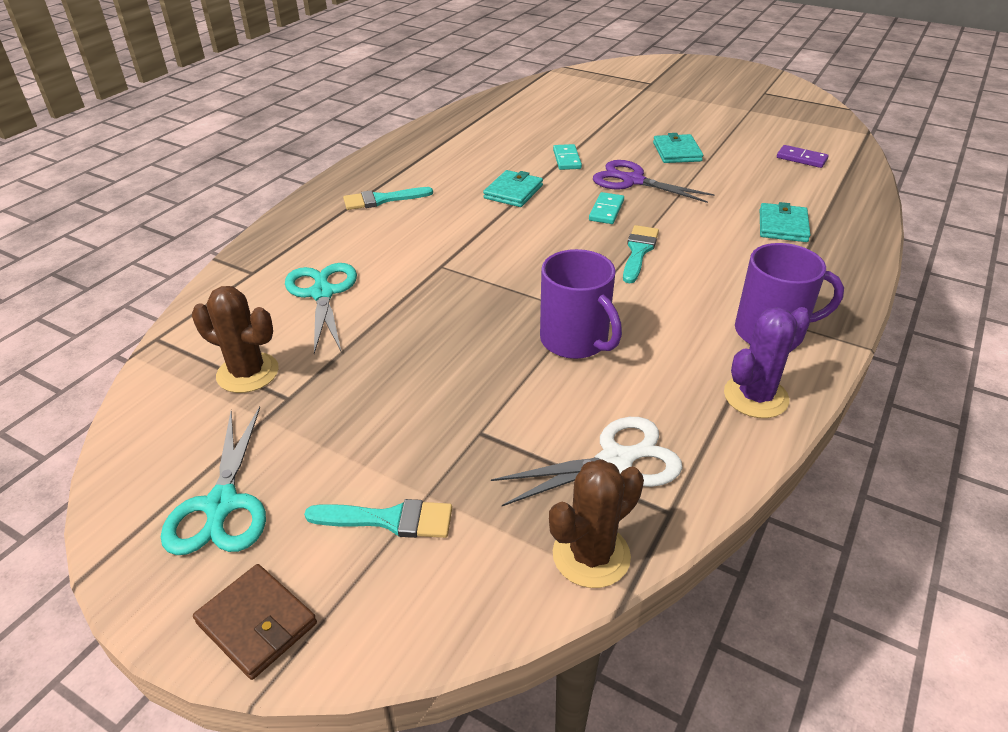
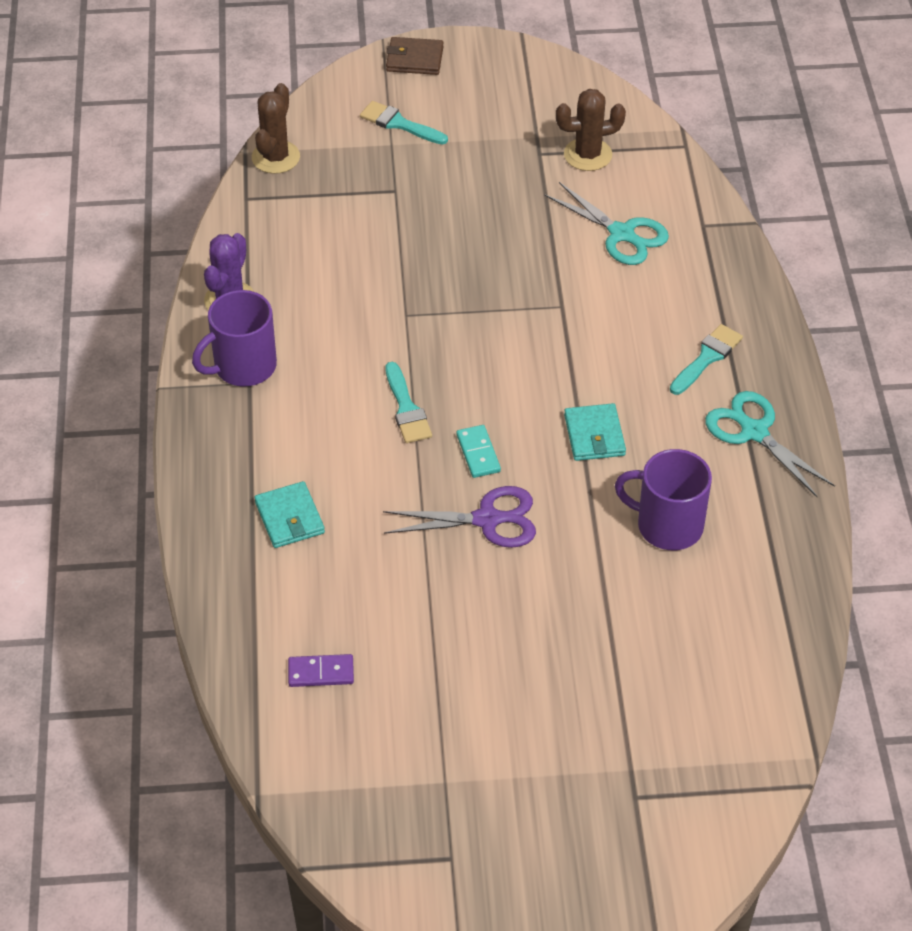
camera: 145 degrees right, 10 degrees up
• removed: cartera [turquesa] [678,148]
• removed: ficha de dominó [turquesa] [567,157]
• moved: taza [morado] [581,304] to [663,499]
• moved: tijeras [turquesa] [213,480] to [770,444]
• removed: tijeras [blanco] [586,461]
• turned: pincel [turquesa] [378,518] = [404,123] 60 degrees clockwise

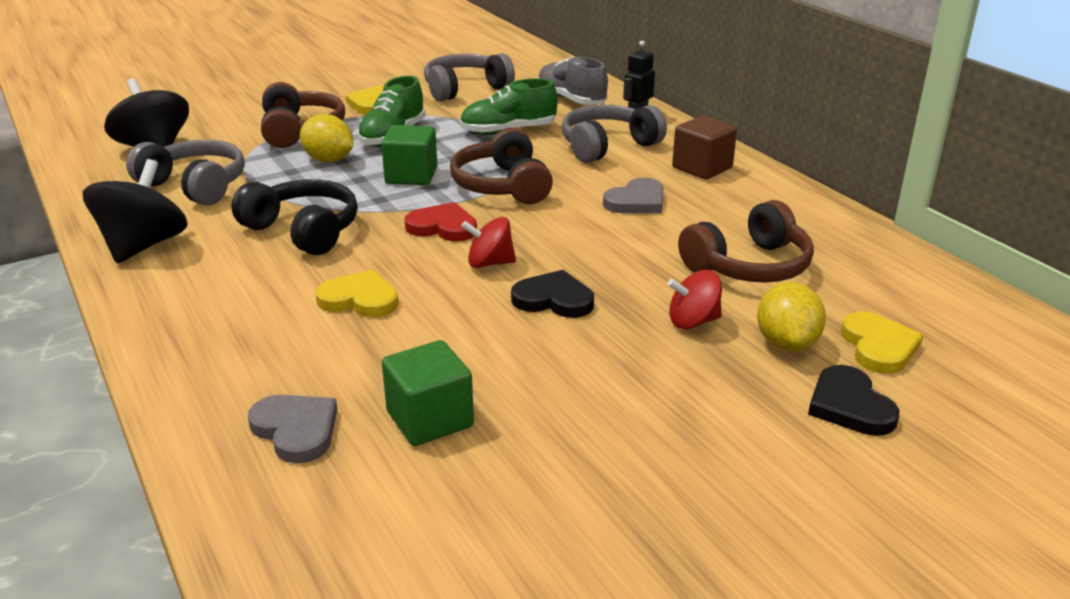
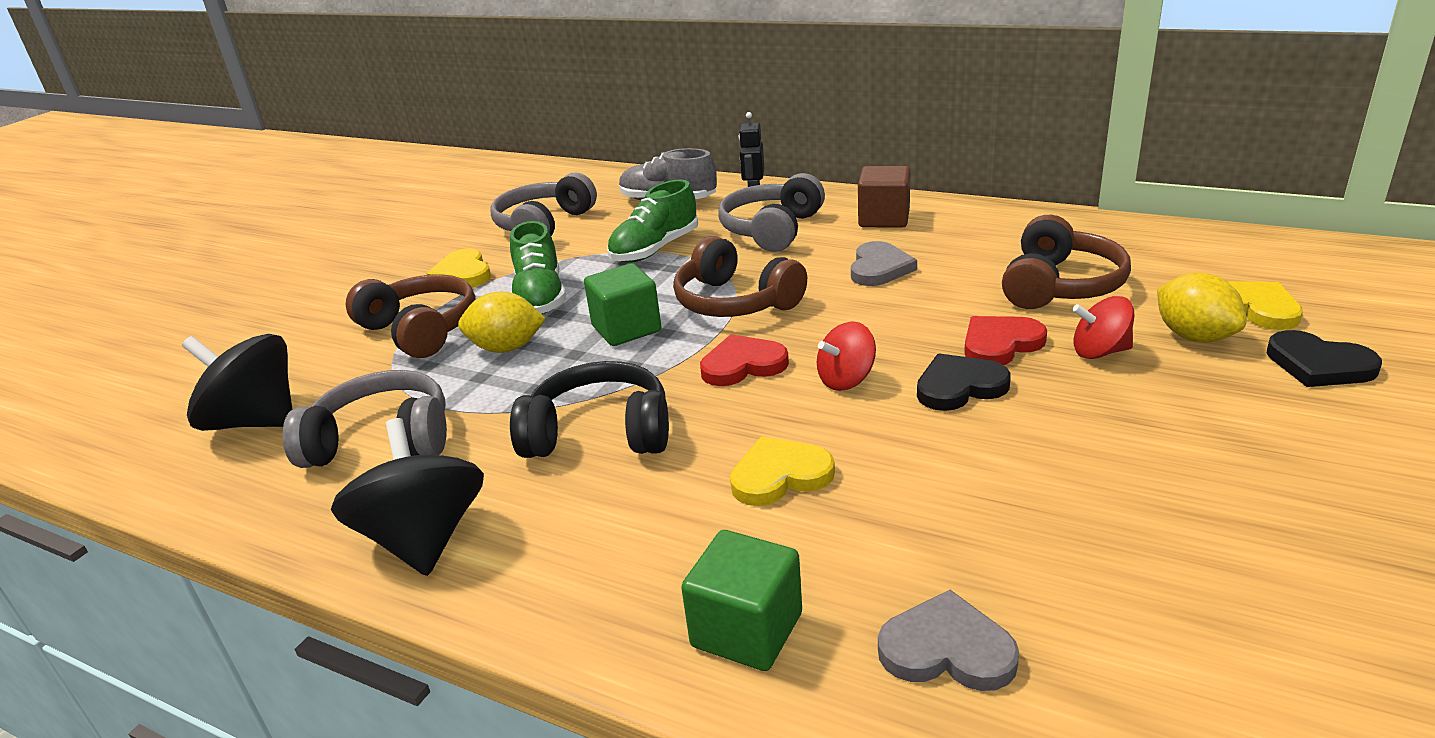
camera: 30 degrees left, 0 degrees up
• turned: peonza [rojo] [694,299] = [1103,327] 45 degrees clockwise
• moved: cubo [verde] [428,393] to [741,600]
• added: corazón [rojo] [1005,340]

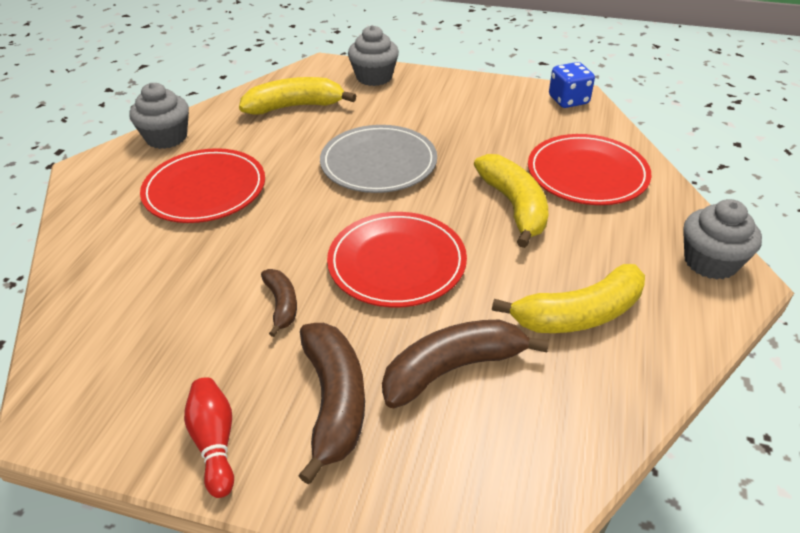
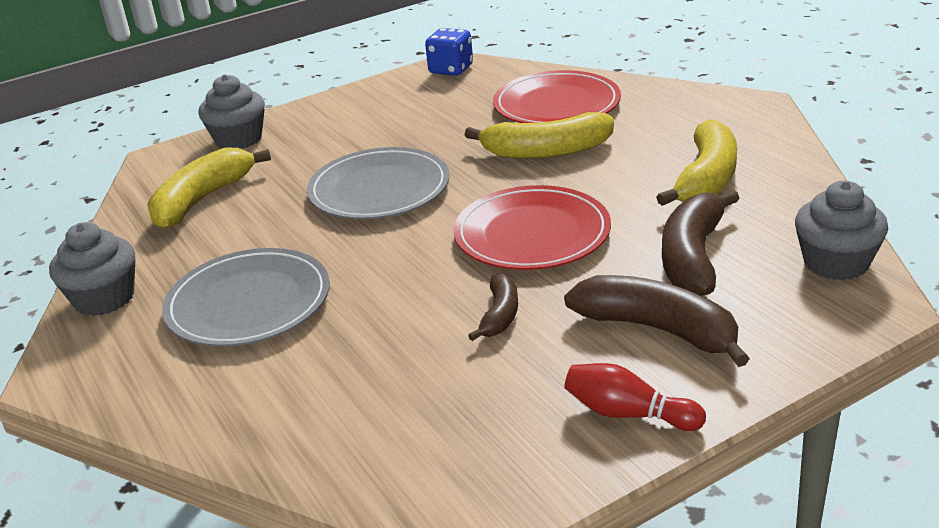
camera: 45 degrees left, 10 degrees down
• recoloured: plato [rojo] [202,185] to plato [gris] [246,297]
• turned: plátano [amarillo] [511,201] = [539,135] 150 degrees clockwise
• moved: magdalena [gris] [722,239] to [841,230]
• turned: plátano [marrón] [279,303] = [493,307] 75 degrees clockwise

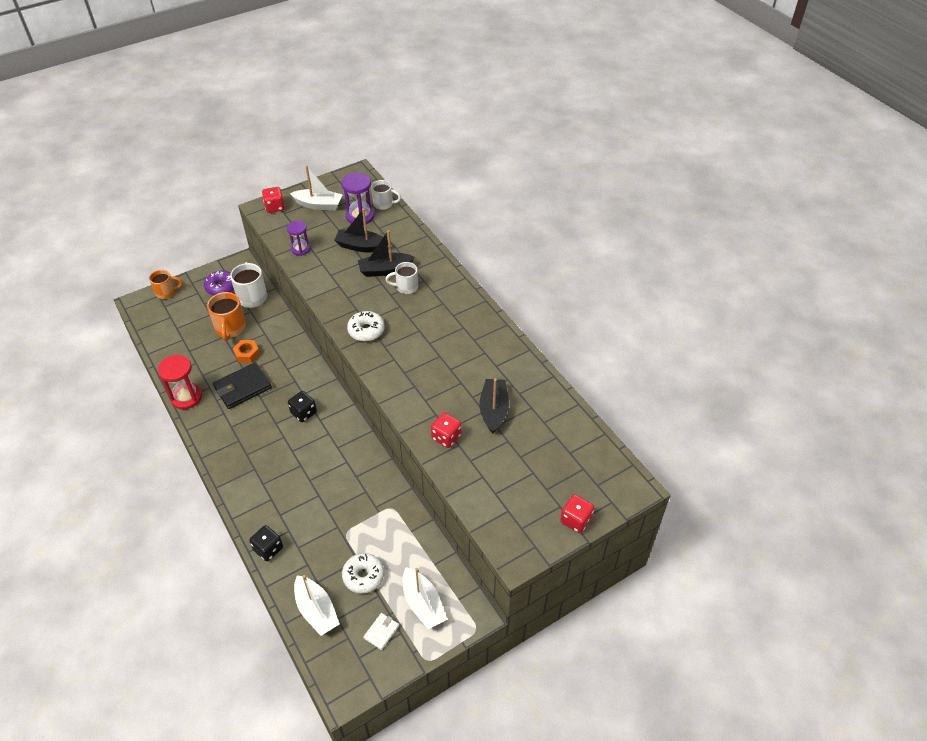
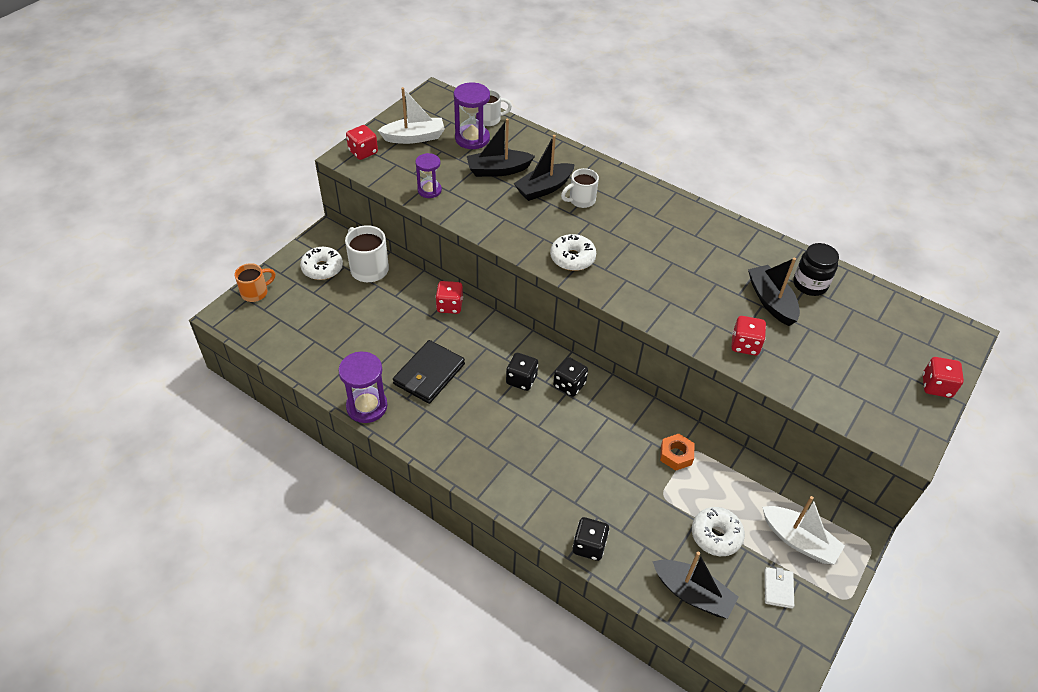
camera: 25 degrees left, 0 degrees up
• recoloured: rosquilla [morado] [219,283] to rosquilla [blanco] [321,263]
• removed: taza [naranja] [226,316]
• moved: tuerca [naranja] [246,351] to [677,452]
• recoloured: reloj de arena [rojo] [180,382] to reloj de arena [morado] [363,387]
• recoloured: barco [blanco] [317,605] to barco [negro] [695,585]
• added: tarro [negro] [816,269]
• added: dado [rojo] [449,297]
• added: dado [negro] [570,377]

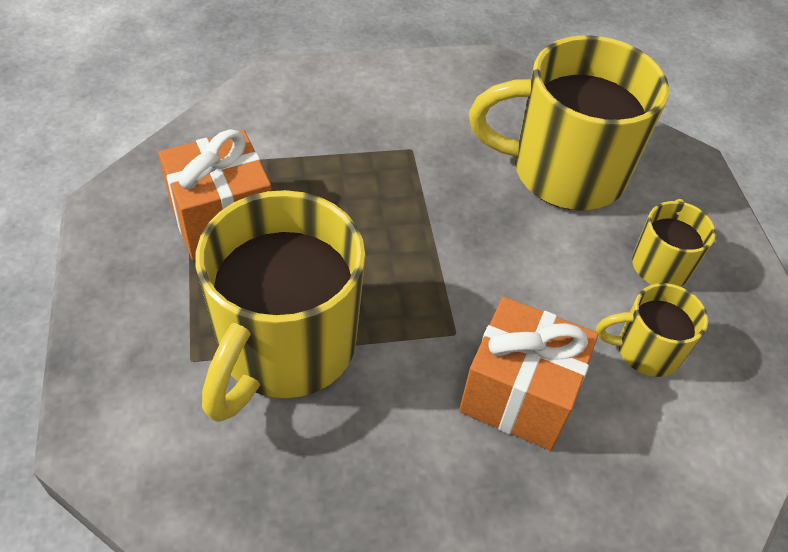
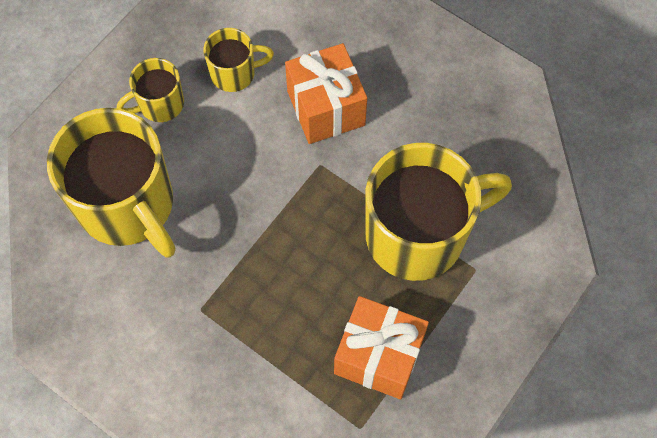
camera: 130 degrees left, 15 degrees up
• turned: taza [amarillo] [652,330] = [238,60] 60 degrees counterclockwise

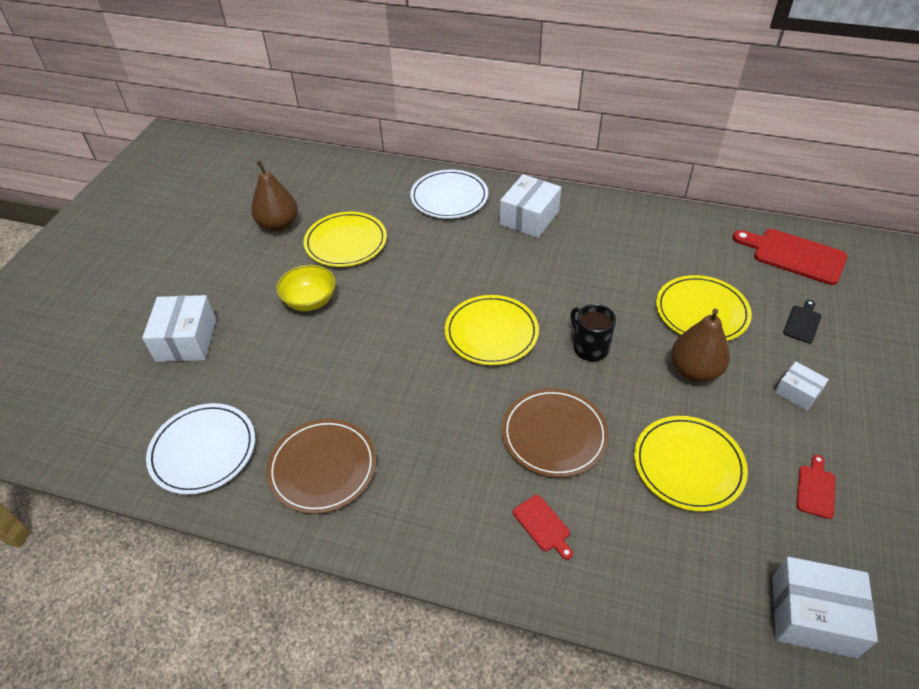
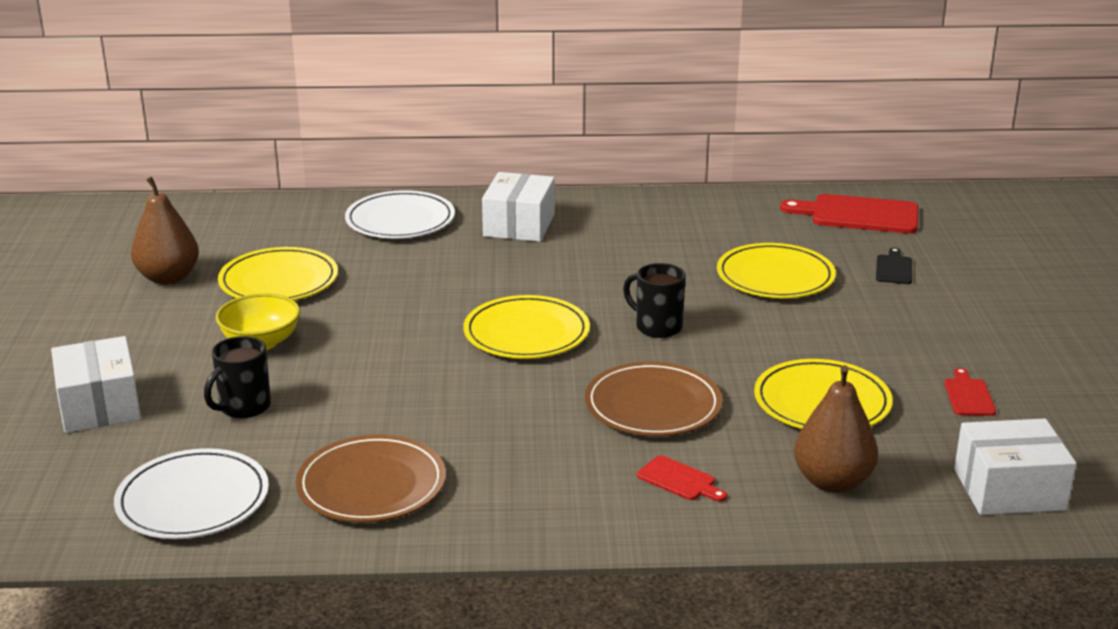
camera: 20 degrees left, 20 degrees down
• moved: pera [marrón] [700,345] to [836,429]
• removed: caja [blanco] [802,386]
• added: taza [negro] [237,377]

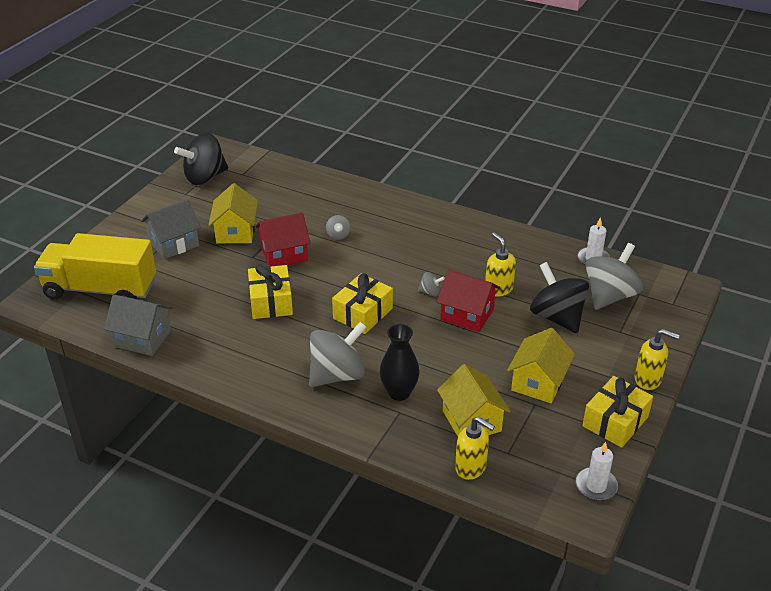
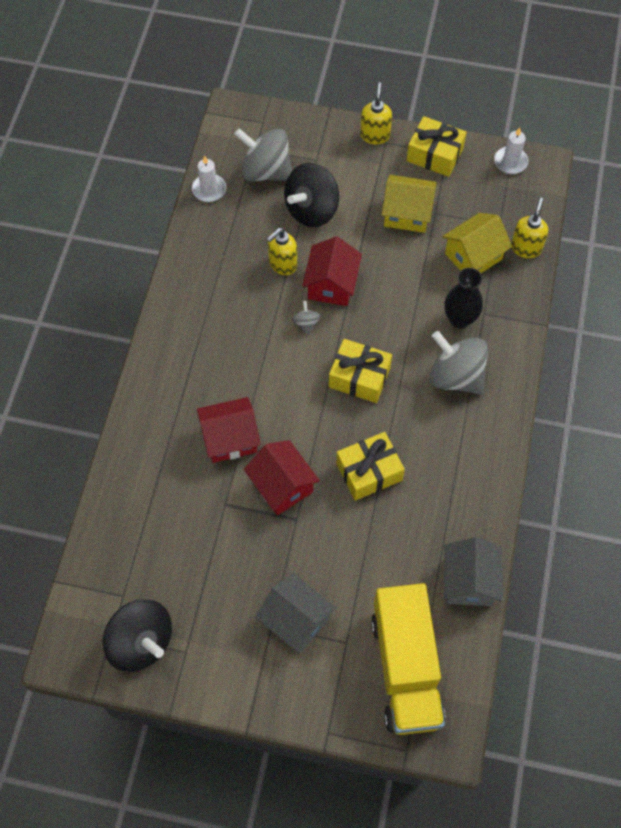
camera: 105 degrees left, 25 degrees up
• removed: casa [amarillo] [233,213]
• replaced: peonza [gris] [338,227] to casa [rojo] [229,430]

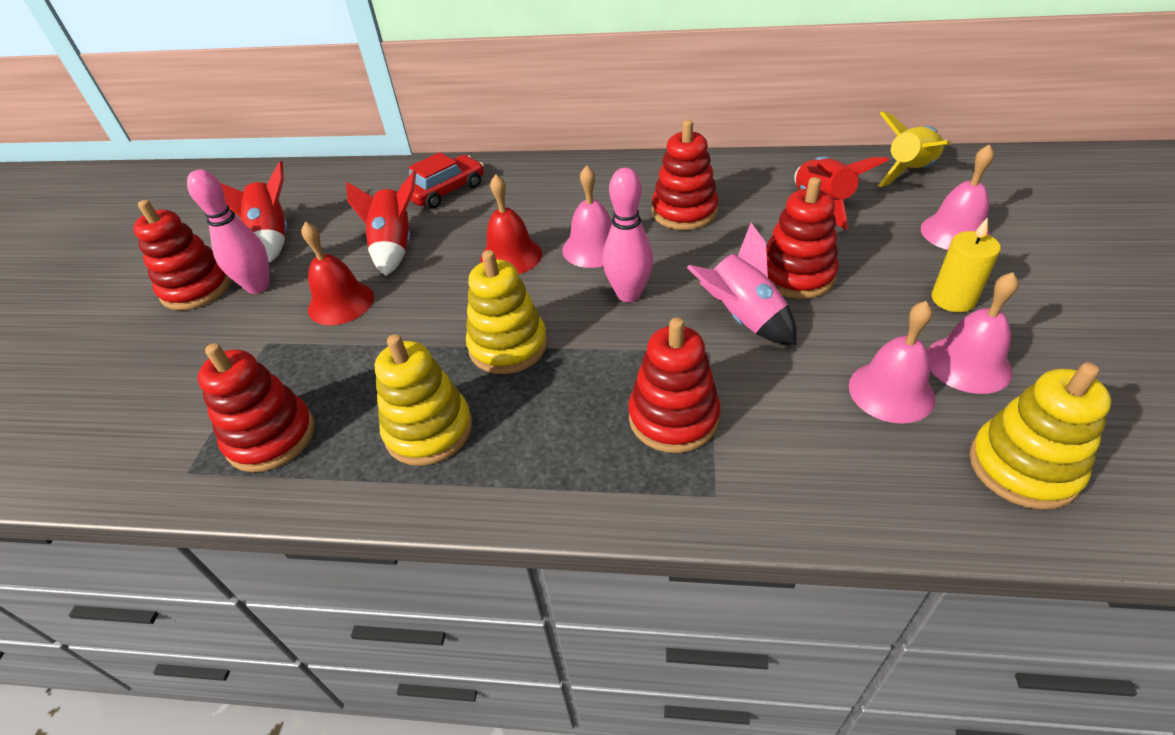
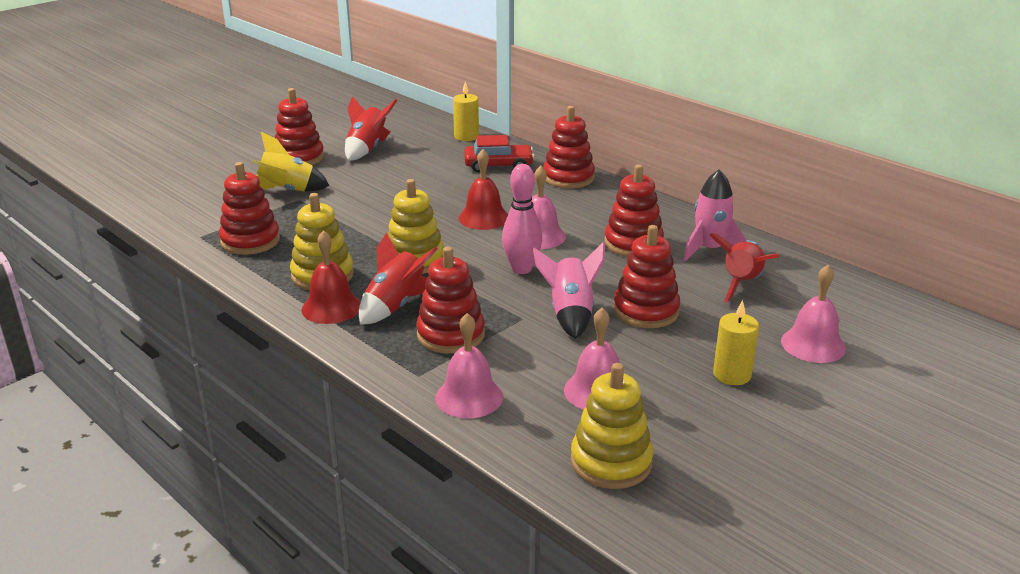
camera: 35 degrees right, 15 degrees down
• moved: cohete [amarillo] [914,149] to [290,162]
• removed: bolo [rosa] [228,231]
• moved: cohete [rojo] [381,223] to [398,279]
• moved: campana [rojo] [337,273] to [331,277]
• moved: campana [rosa] [973,333] to [469,365]
• added: vela [amarillo] [466,111]
• added: juguete apilable [rojo] [569,147]
• added: cohete [rosa] [715,215]

